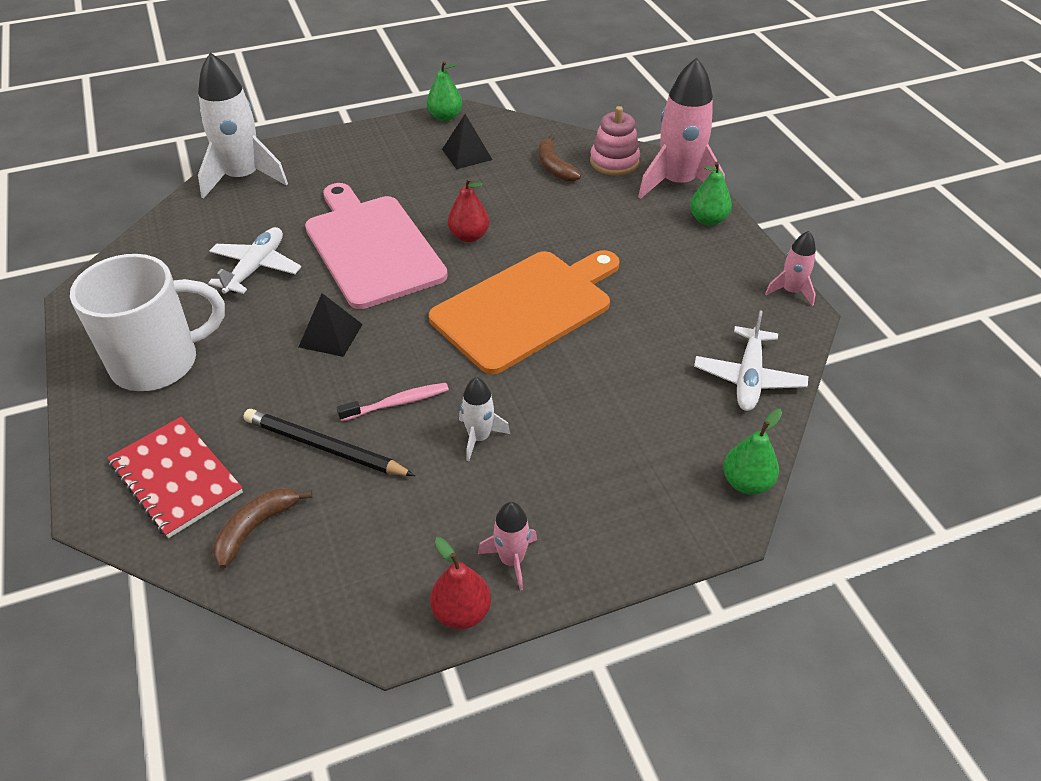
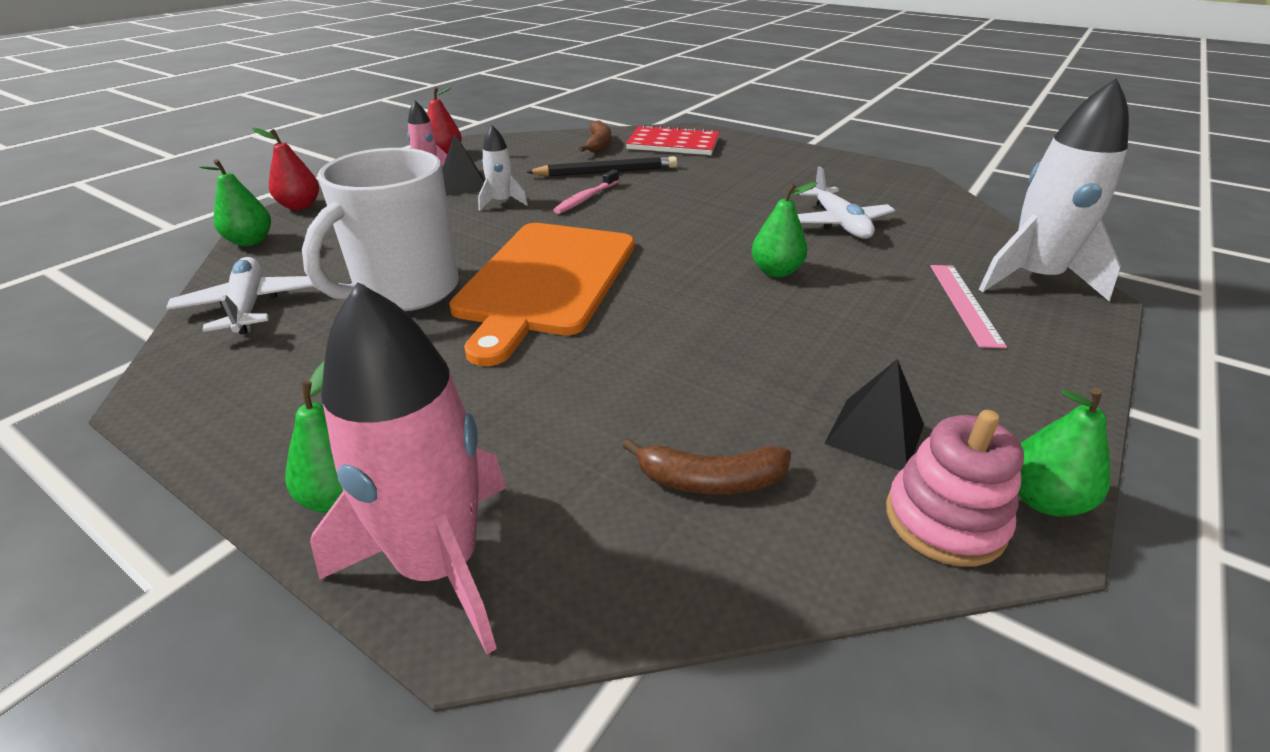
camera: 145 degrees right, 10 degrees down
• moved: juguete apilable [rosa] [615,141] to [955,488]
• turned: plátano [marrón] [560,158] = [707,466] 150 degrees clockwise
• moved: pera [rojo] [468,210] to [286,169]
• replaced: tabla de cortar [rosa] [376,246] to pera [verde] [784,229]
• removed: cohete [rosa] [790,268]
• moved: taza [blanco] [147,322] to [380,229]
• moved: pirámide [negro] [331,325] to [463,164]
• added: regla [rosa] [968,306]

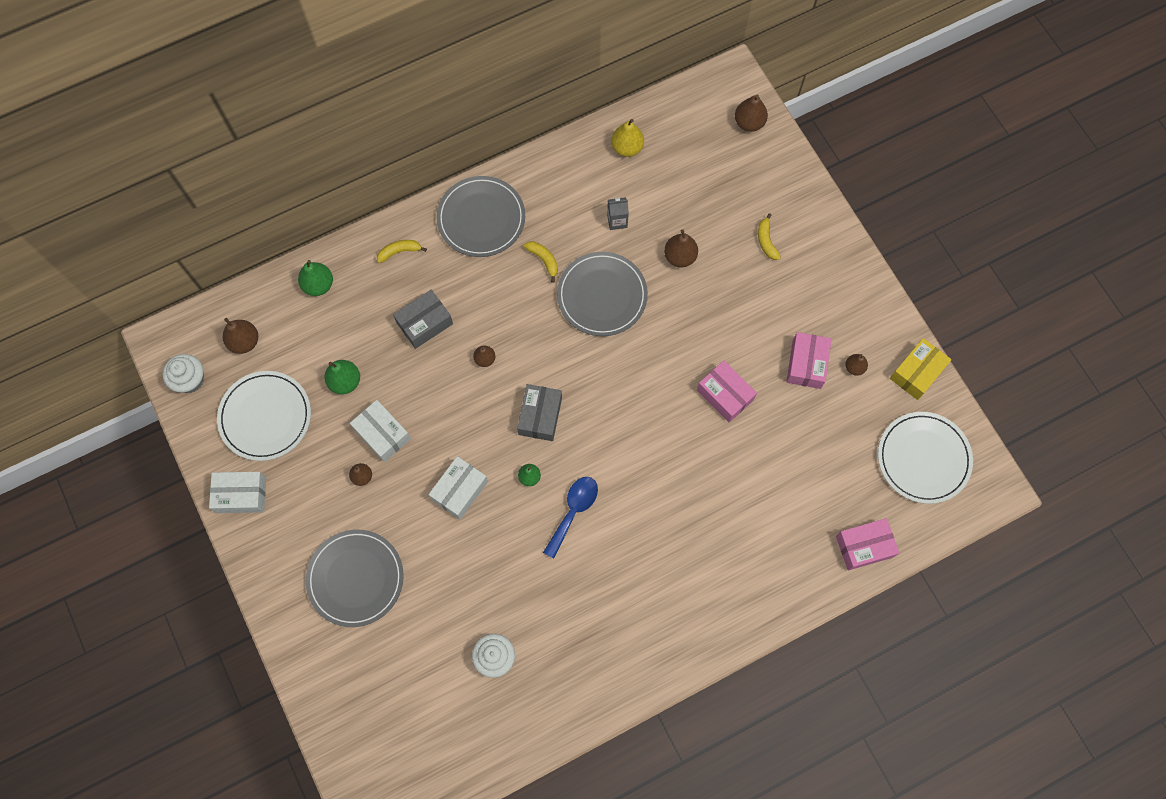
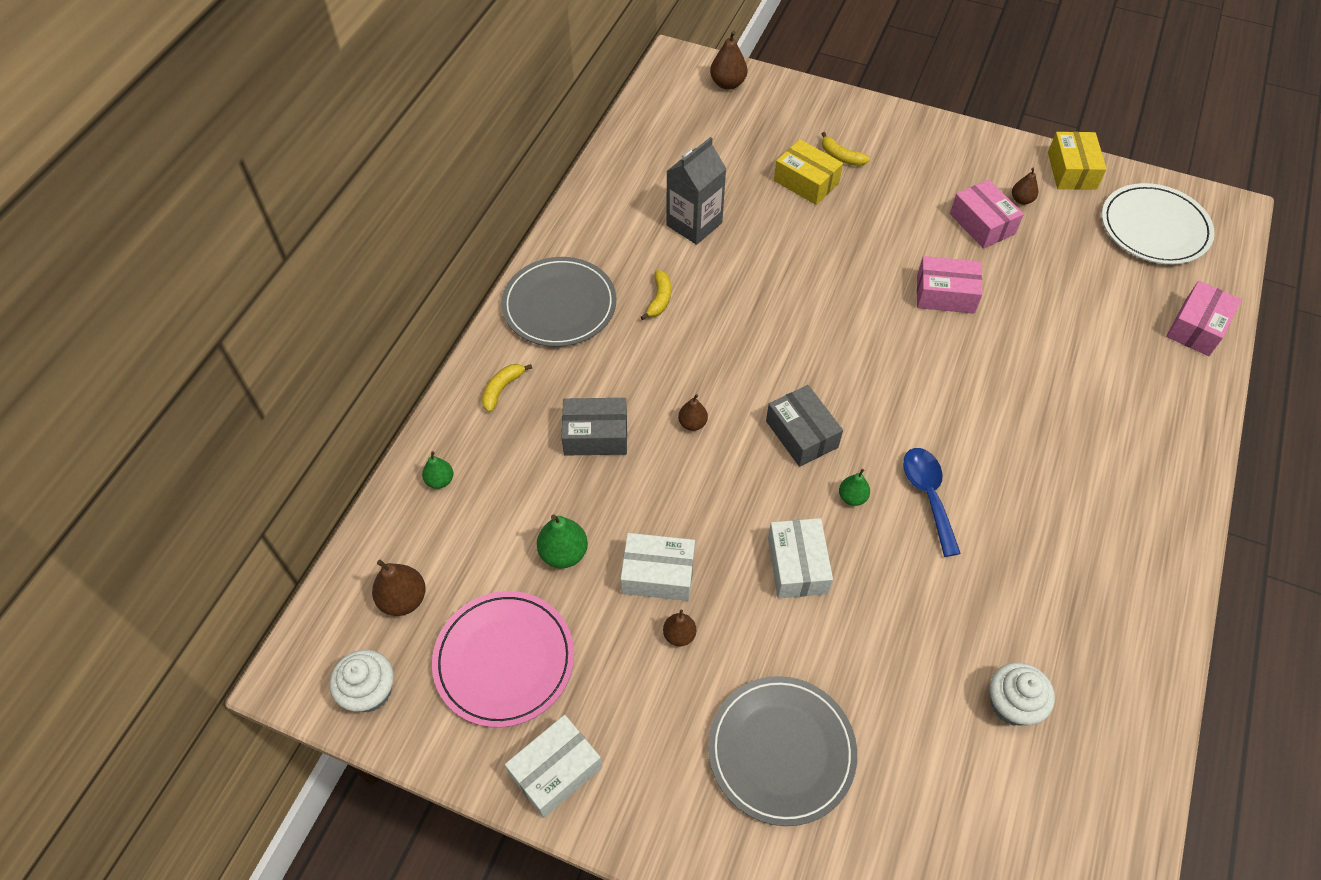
camera: 40 degrees left, 15 degrees down
• removed: pera [amarillo] [627,138]
• resized: cartón de leche [gris] [618,213] = [696,191] x1.84
• removed: pera [marrón] [681,249]
• turned: plátano [amarillo] [541,262] = [656,295] 90 degrees clockwise
• removed: plato [gris] [602,294]
• resized: pera [verde] [315,278] = [437,470] x0.63
• turned: caja [gris] [423,319] = [594,427] 75 degrees clockwise
• recoloured: plato [blanco] [264,416] to plato [rosa] [503,659]
• added: caja [amarillo] [808,172]

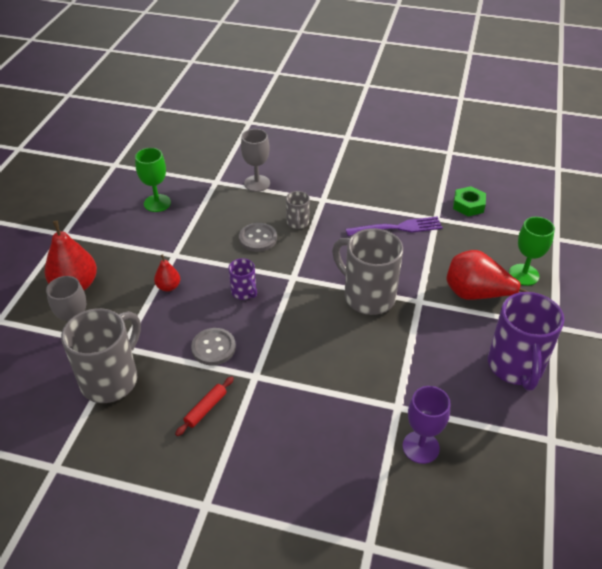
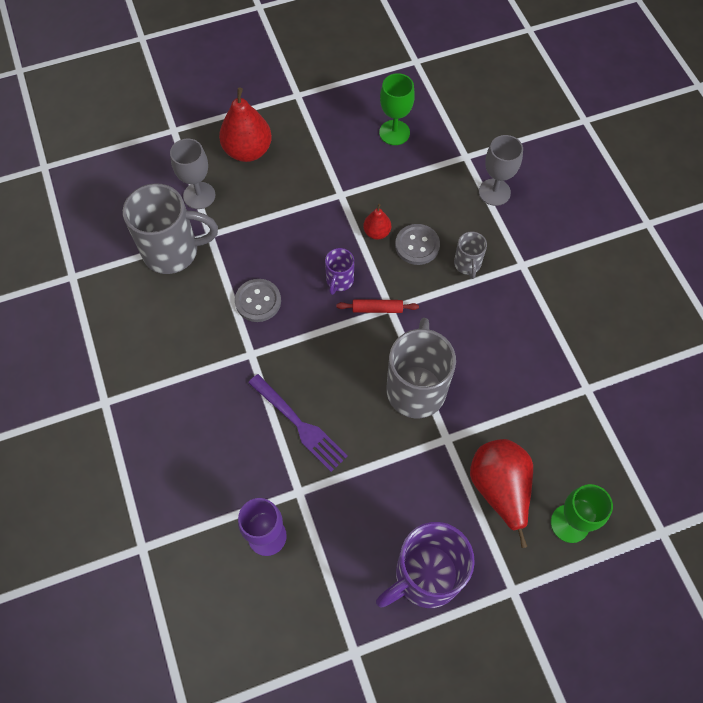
camera: 55 degrees right, 20 degrees up
• removed: tuerca [verde] [469,201]
• turned: taza [gris] [298,210] = [470,255] 60 degrees counterclockwise
• moved: tenedor [morado] [394,226] to [298,423]
• moved: pera [rojo] [167,273] to [377,222]
• moved: rodillo [rojo] [204,406] to [377,306]

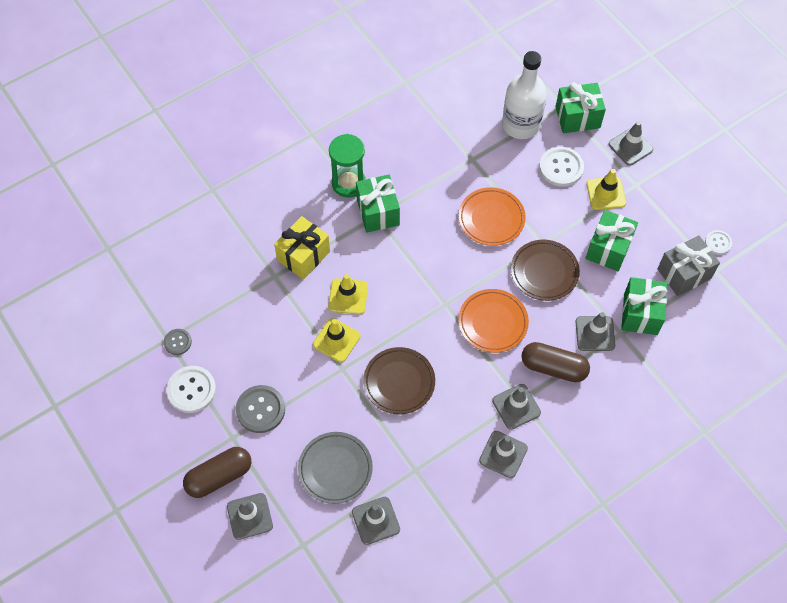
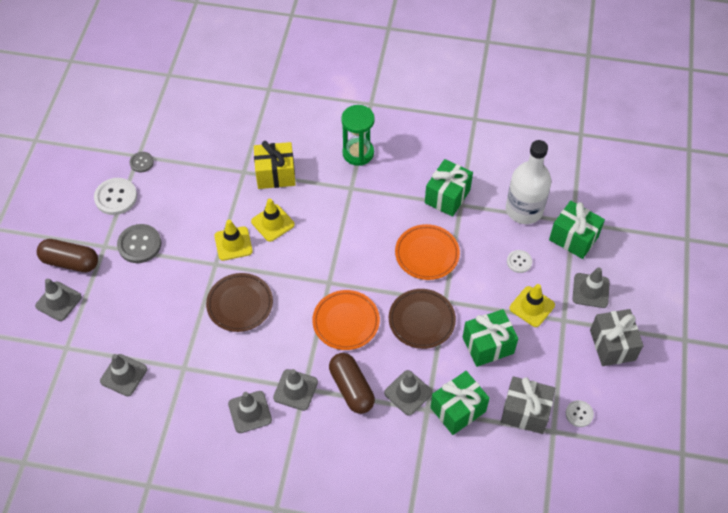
camera: 45 degrees right, 5 degrees down
• resized: botón [blanco] [561,167] = [519,261] x0.58
• moved: regalo [verde] [378,204] to [449,188]
• removed: plato [gris] [335,468]
• added: regalo [gris] [617,337]

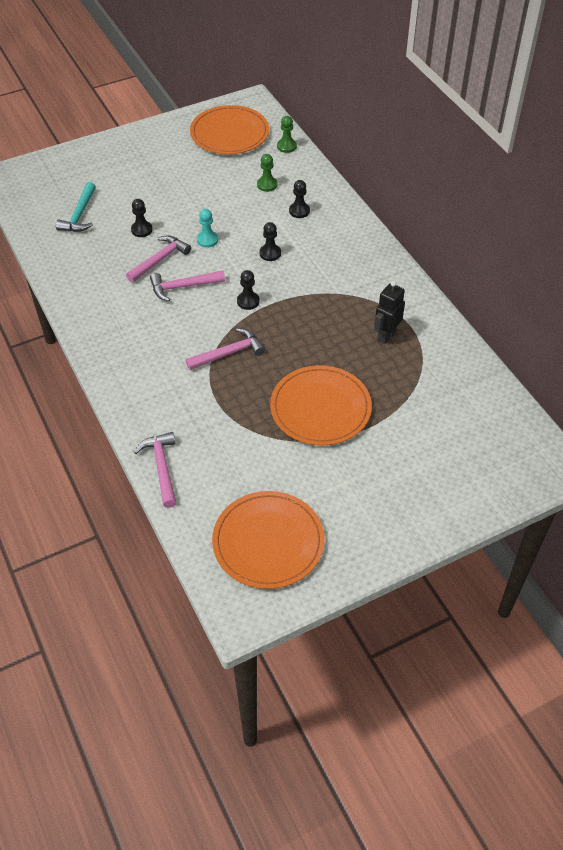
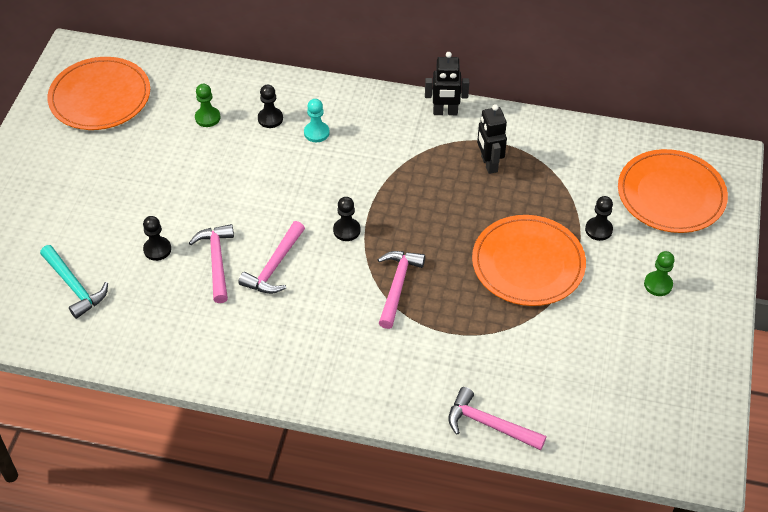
camera: 50 degrees left, 0 degrees up
• moved: peón [verde] [287,134] to [659,273]
• moved: peón [turquesa] [207,228] to [316,120]
• moved: peón [negro] [270,241] to [599,218]
• moved: plato [naranja] [268,540] to [673,191]
• added: robot [negro] [447,83]

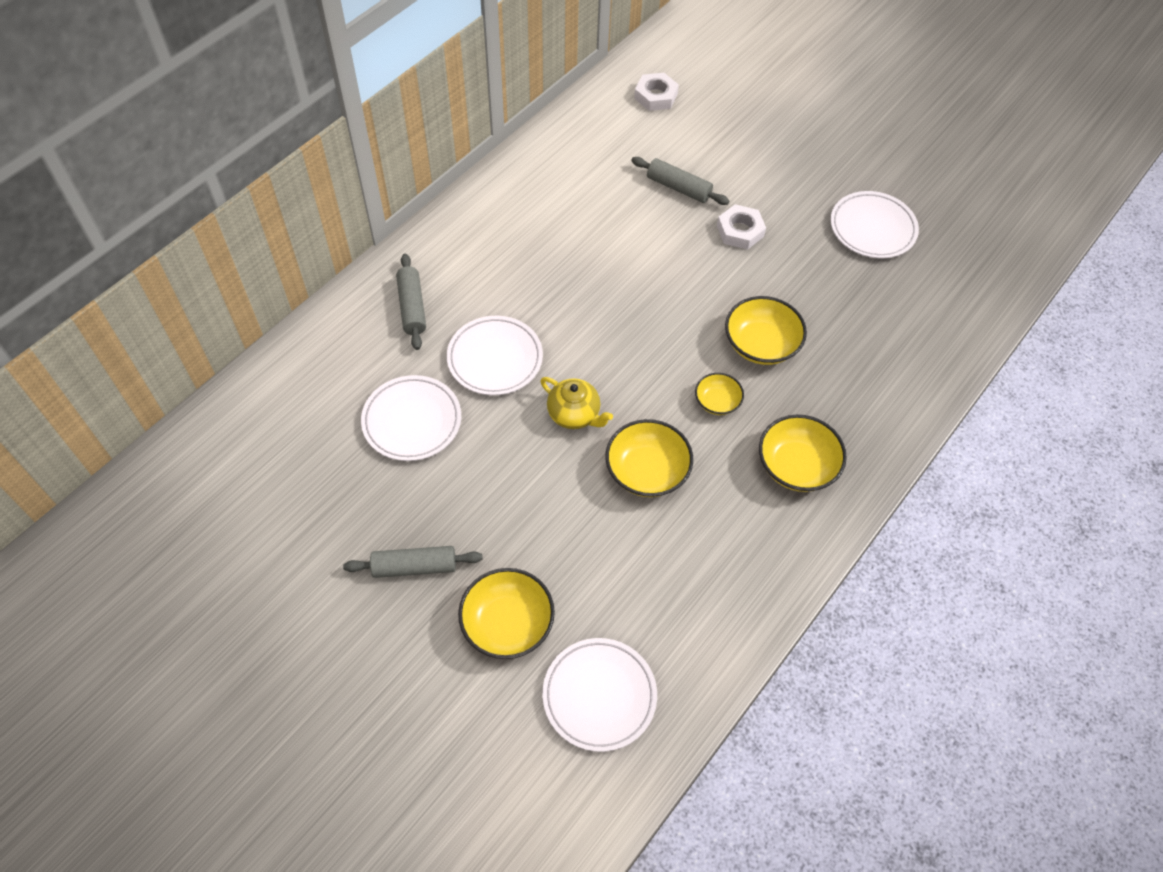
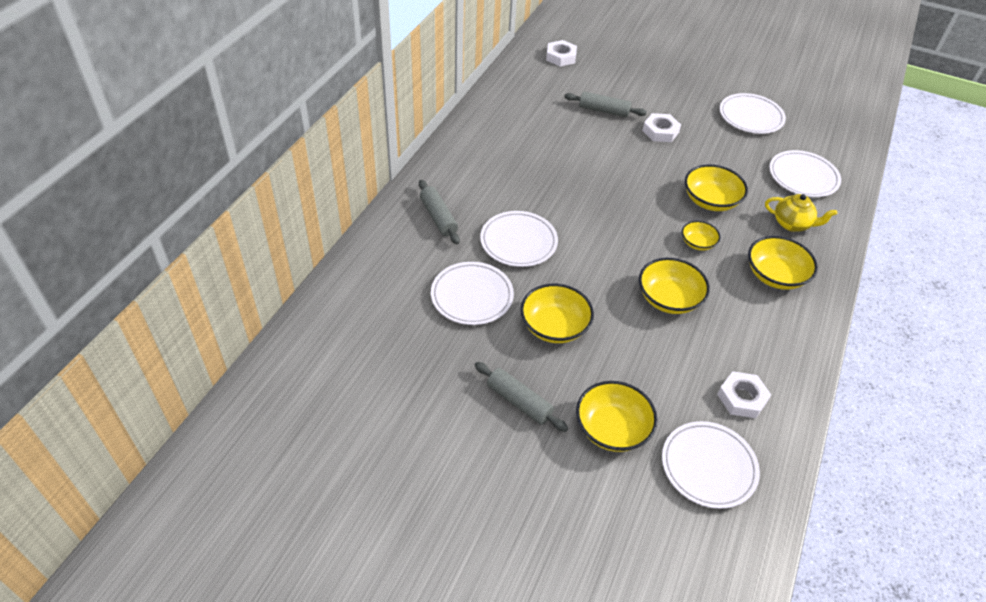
camera: 15 degrees left, 10 degrees down
• moved: tetera [amarillo] [576,403] to [801,213]
• turned: rodillo [gris] [413,562] = [521,397] 60 degrees clockwise
• added: plato [blanco] [805,173]
• added: cuenco [amarillo] [557,313]
• added: tuerca [blanco] [744,394]

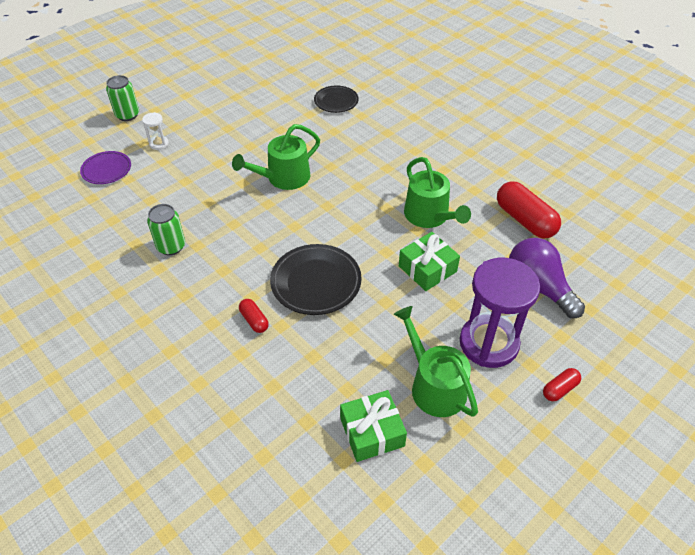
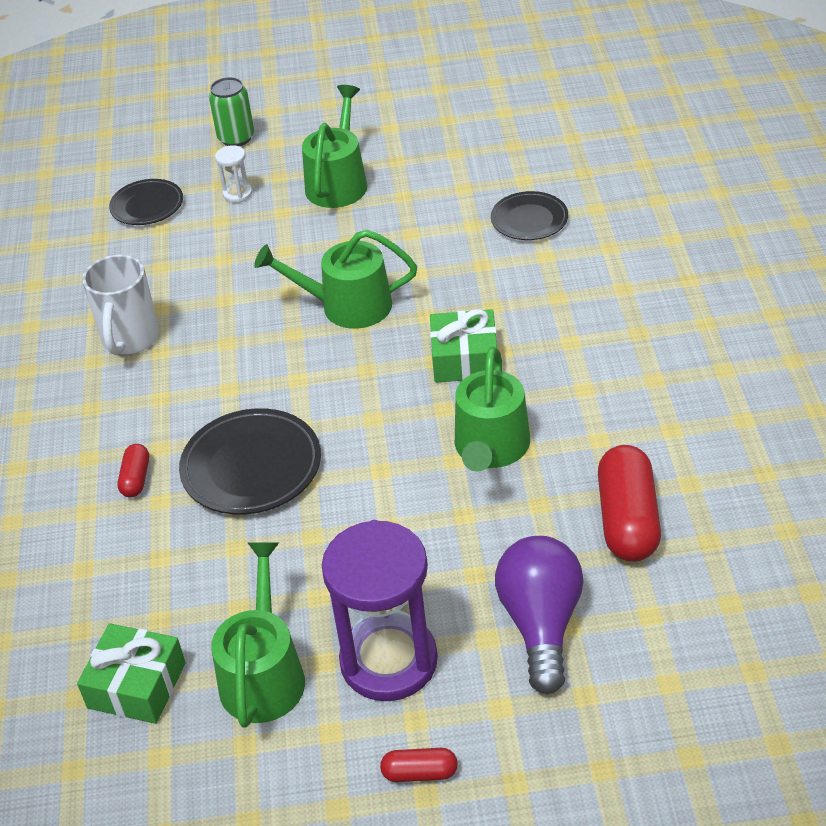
camera: 40 degrees right, 5 degrees down
• recoloured: plato [morado] [105,167] to plato [negro] [146,202]
• replaced: lata [verde] [166,229] to taza [blanco] [120,304]
• moved: regalo [verde] [429,261] to [463,346]
• added: regadera [verde] [334,146]

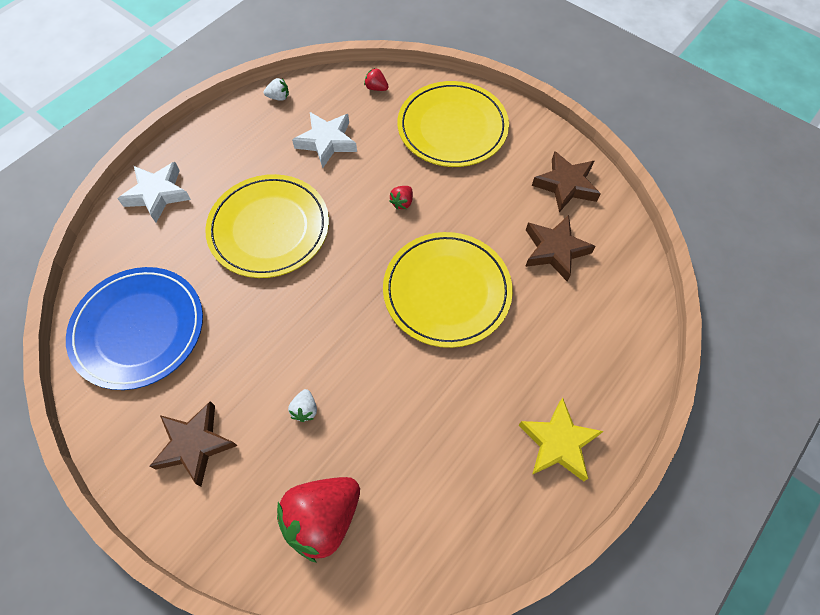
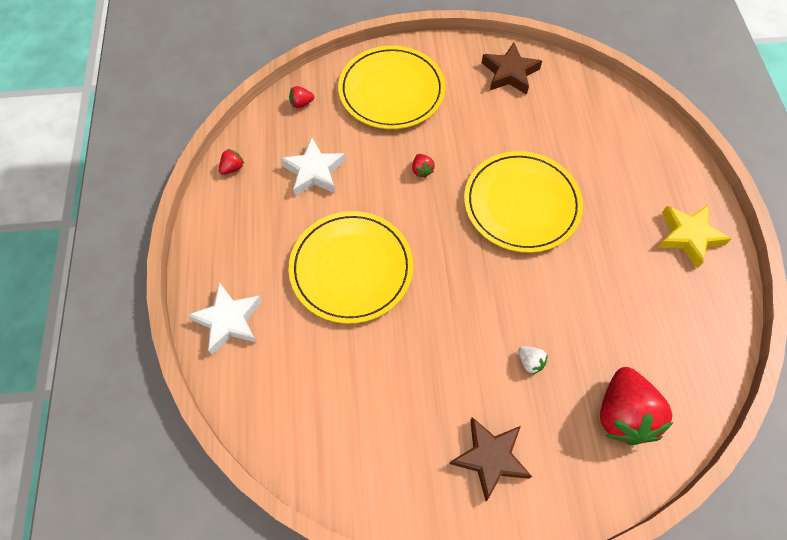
camera: 45 degrees left, 0 degrees up
• recoloured: fresa [blanco] [276,89] to fresa [rojo] [231,162]
• removed: estrella [marrón] [560,248]
• removed: plato [azul] [134,328]

